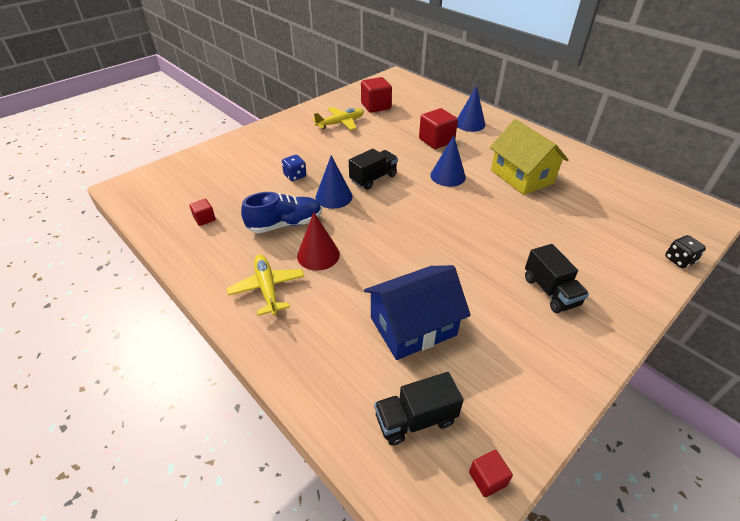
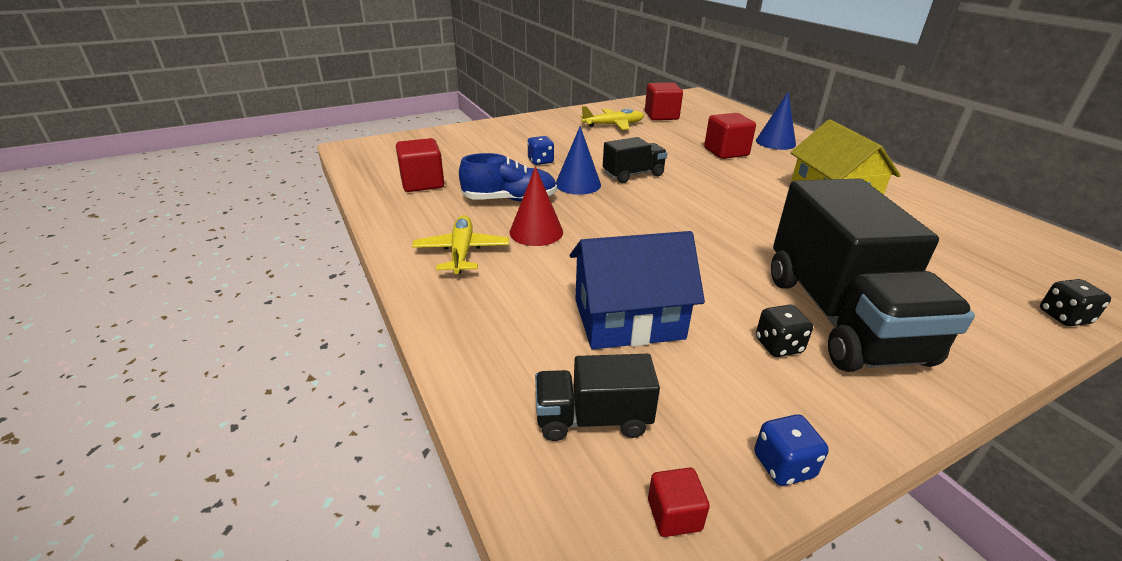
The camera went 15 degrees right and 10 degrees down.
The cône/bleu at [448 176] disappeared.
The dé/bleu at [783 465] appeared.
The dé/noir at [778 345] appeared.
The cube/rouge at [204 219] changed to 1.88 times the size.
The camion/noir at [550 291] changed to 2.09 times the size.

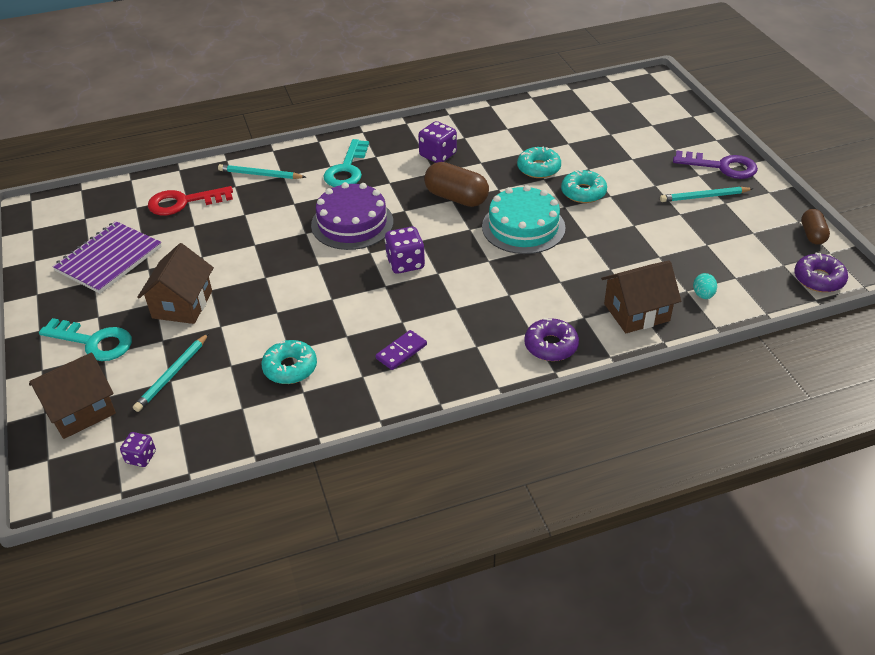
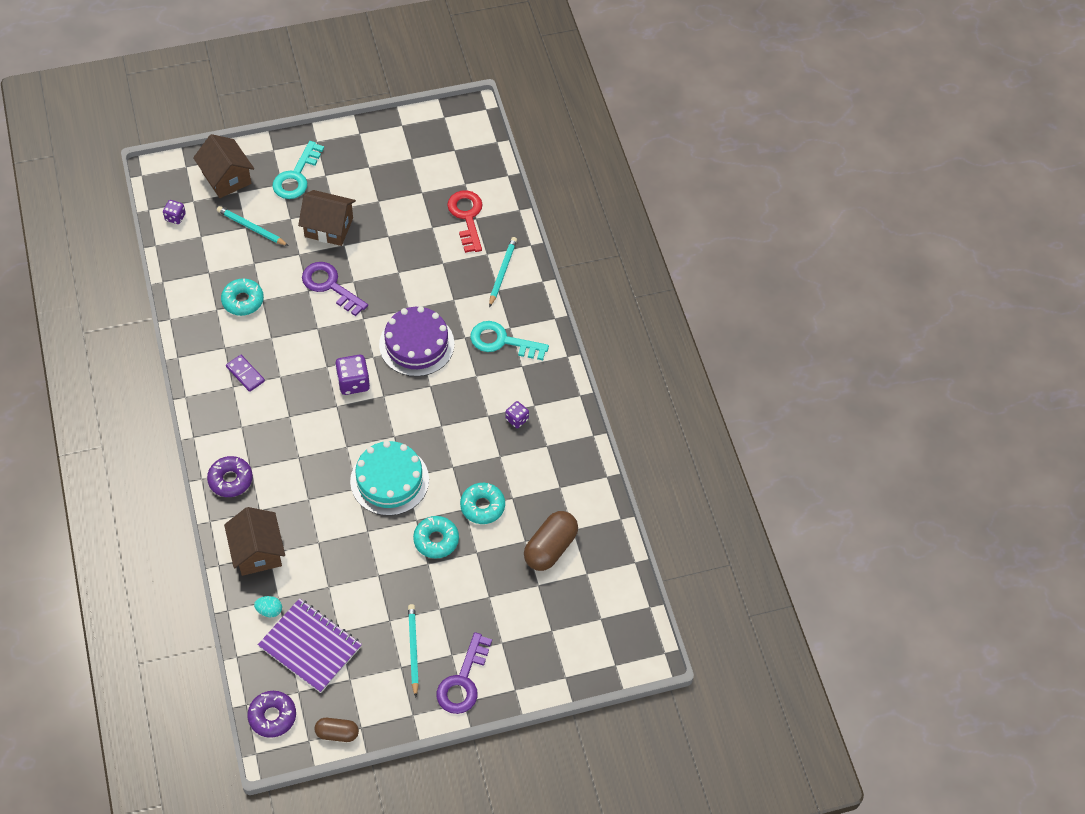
The camera went 90 degrees right and 15 degrees up.
The clé/violet at [330 286] appeared.
The carnet/violet moved from [109 259] to [310 647].
The gélule/marron moved from [456 198] to [550 548].
The dé/violet at [438 155] changed to 0.61 times the size.

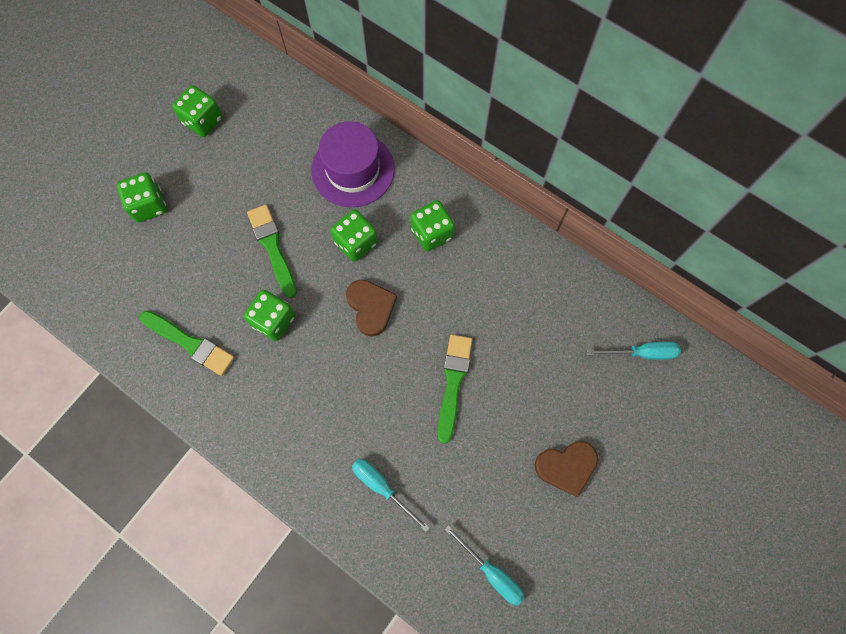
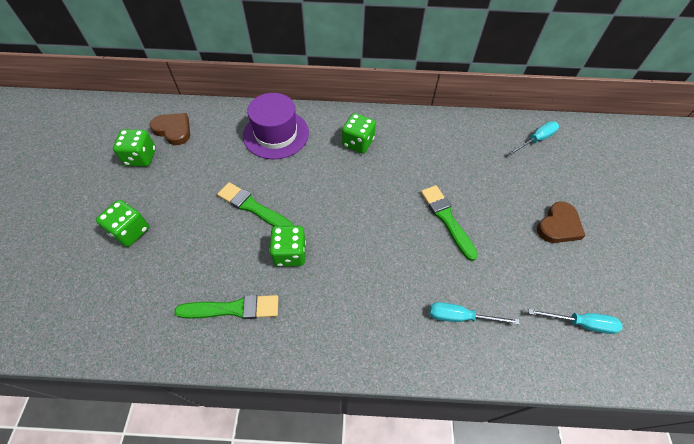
The camera went 35 degrees left and 15 degrees down.
The dé/vert at [356 243] disappeared.
The cœur/marron moved from [371 307] to [173 130].

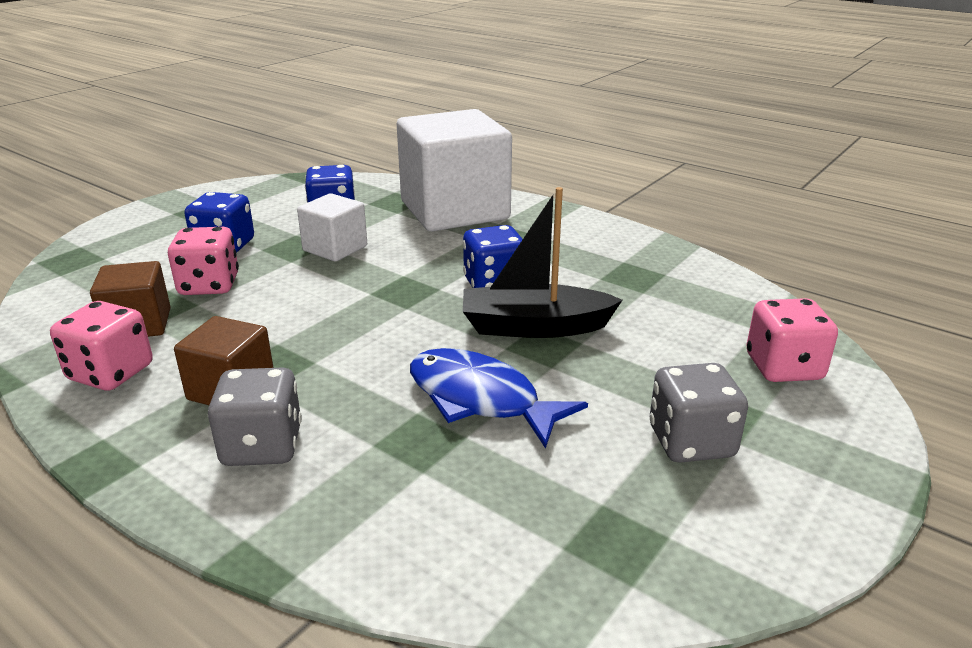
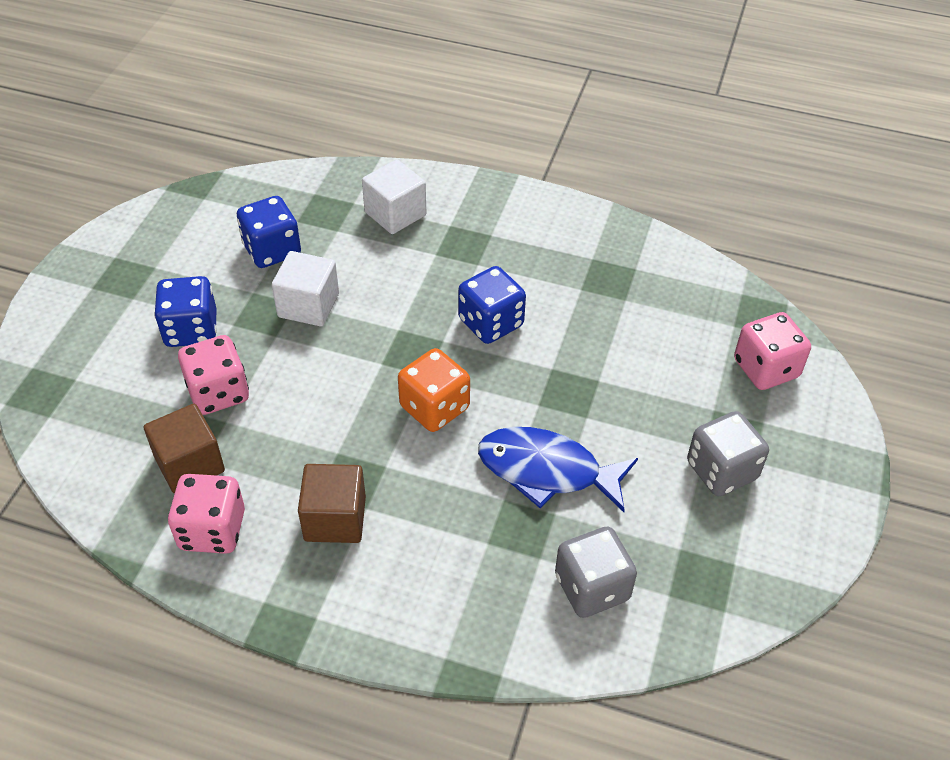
The camera went 20 degrees left and 20 degrees up.
The bateau/noir at [534 327] disappeared.
The dé/orange at [434 407] appeared.
The dé/gris moved from [262 446] to [592 587].
The cube/blanc at [454 210] changed to 0.49 times the size.

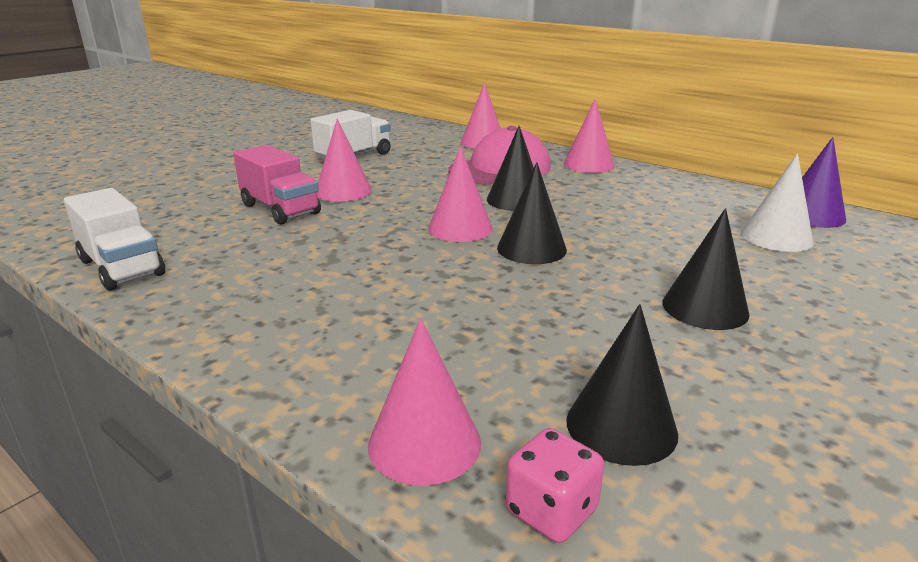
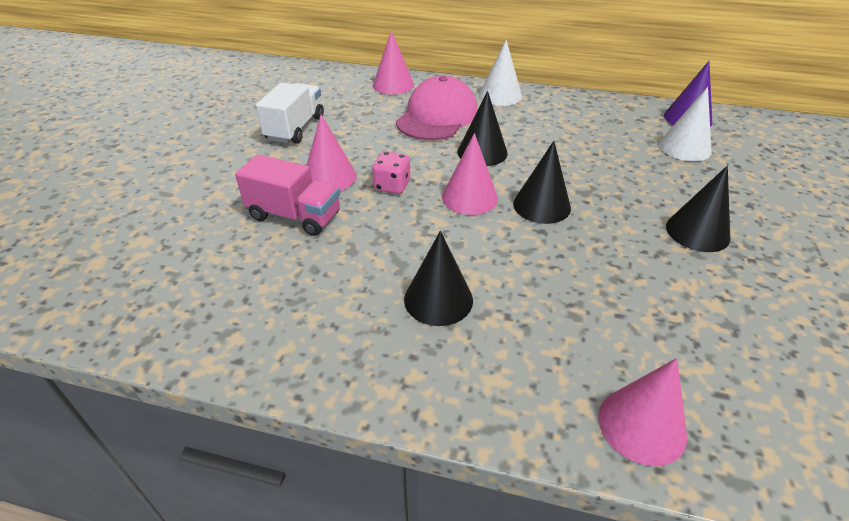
The camera went 25 degrees left and 15 degrees up.
The camion/blanc at [122 267] disappeared.
The dé/rose moved from [551 511] to [392 186].
The cône/noir moved from [621 426] to [438 299].
The cône/rose at [588 164] became the cône/blanc at [500 95].

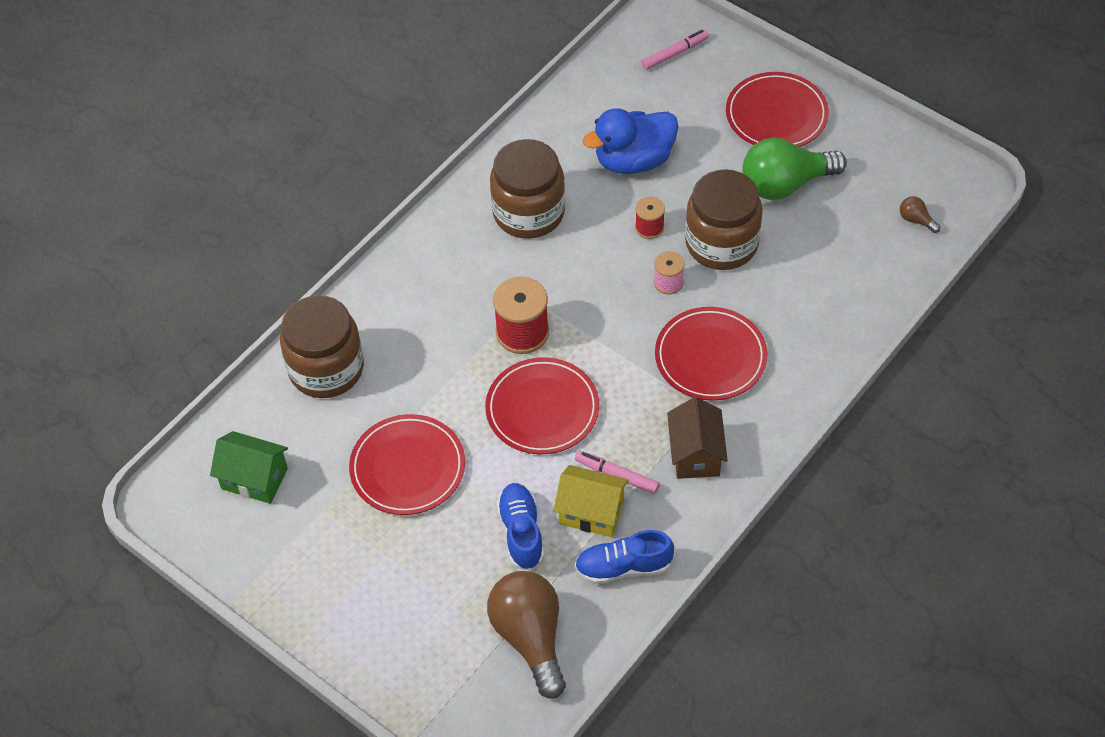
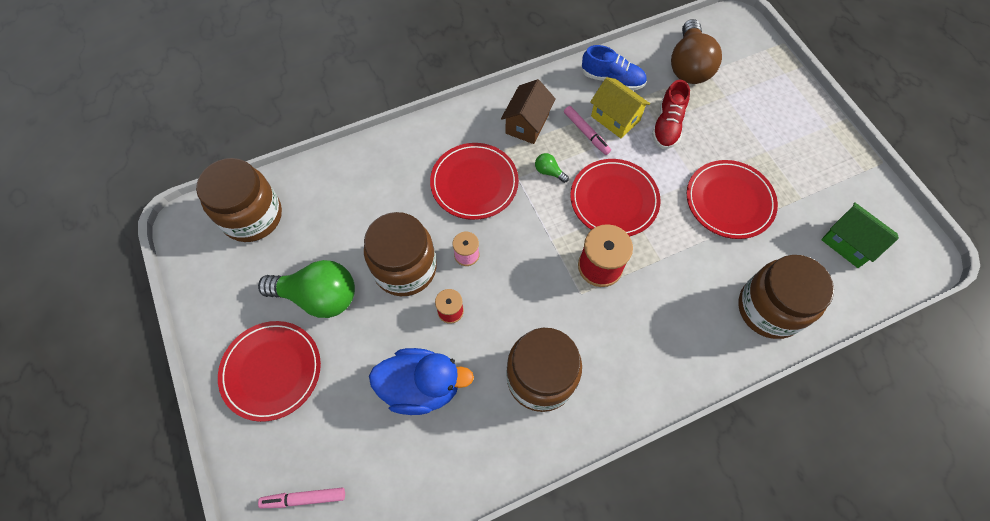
The camera went 155 degrees left and 10 degrees up.
The ampoule/vert at [549 172] appeared.
The ampoule/marron at [916 220] was replaced by the bocal/marron at [252 216].
The chaussure/bleu at [521 532] became the chaussure/rouge at [667 125].

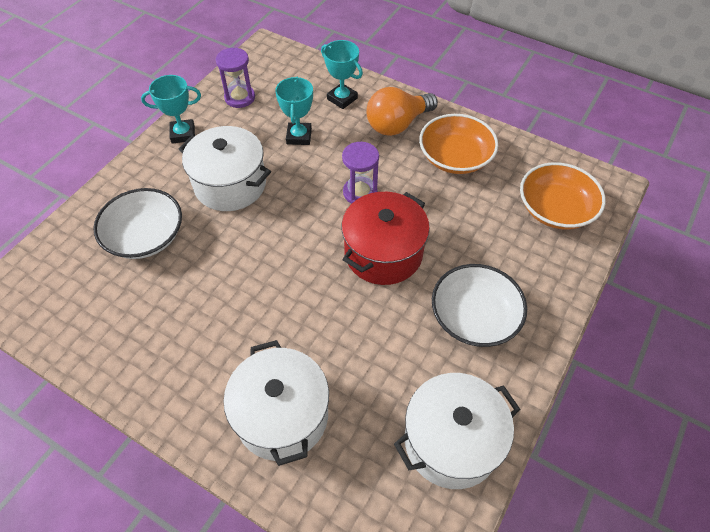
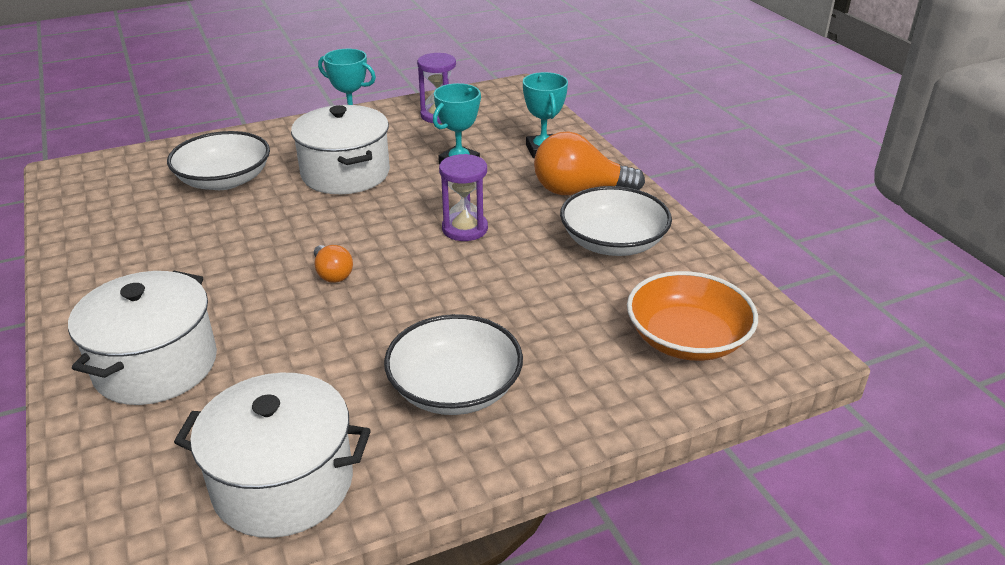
The camera went 35 degrees right and 20 degrees down.
The marmite/rouge at [383 253] disappeared.
The ampoule/orange at [332 274] appeared.
The bol/orange at [455 157] became the bol/blanc at [613 242].

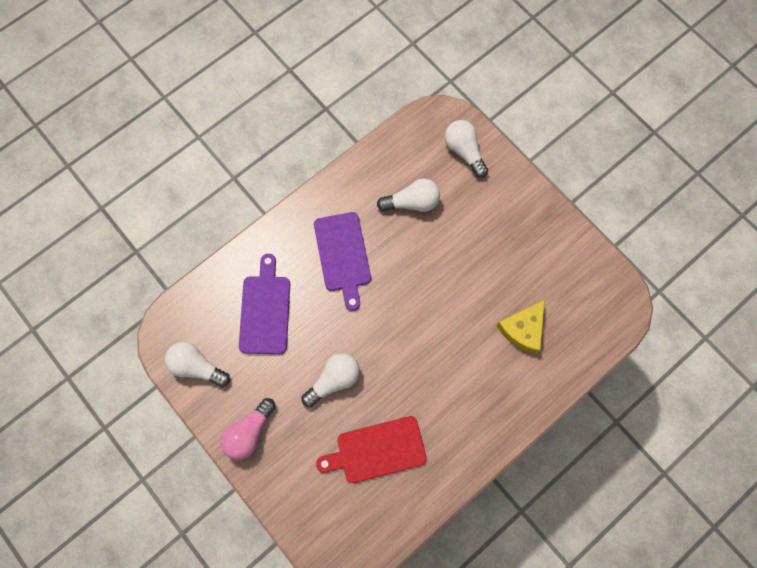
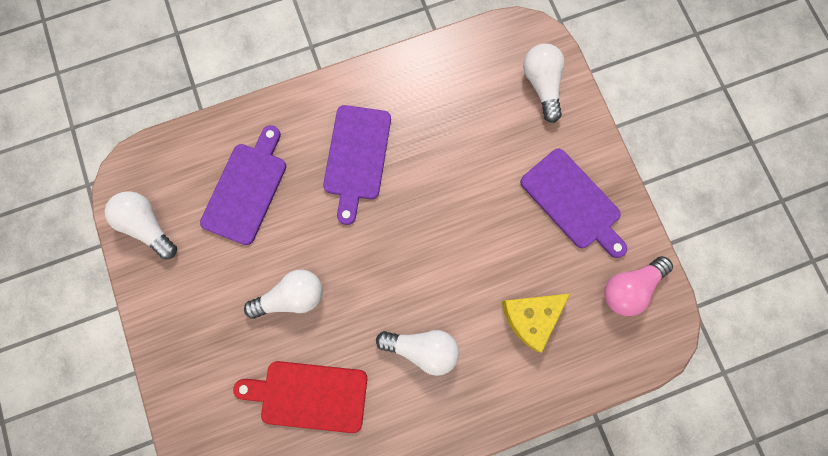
The camera went 20 degrees right and 5 degrees up.
The planche à découper/violet at [573 202] appeared.
The ampoule/rose moved from [249 432] to [629 287].
The ampoule/blanc moved from [412 202] to [422 348].

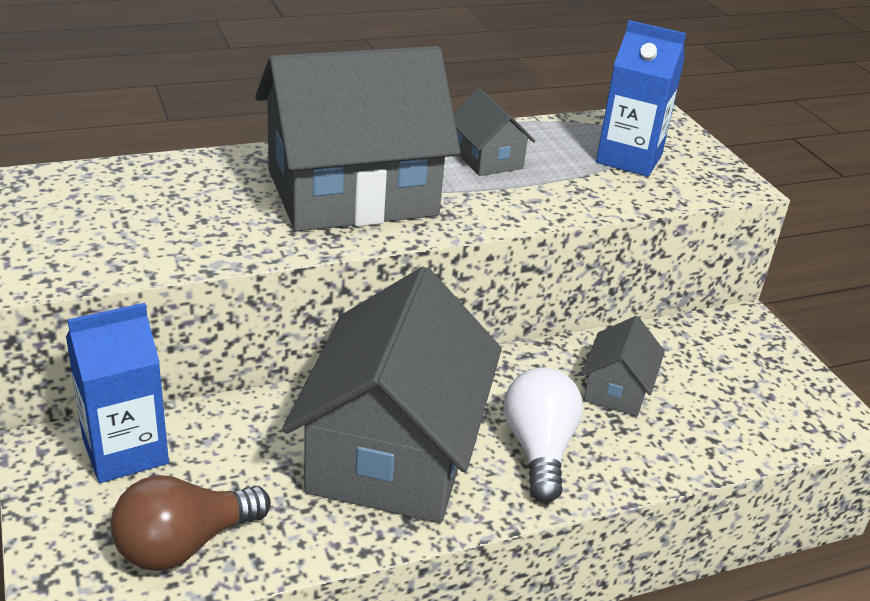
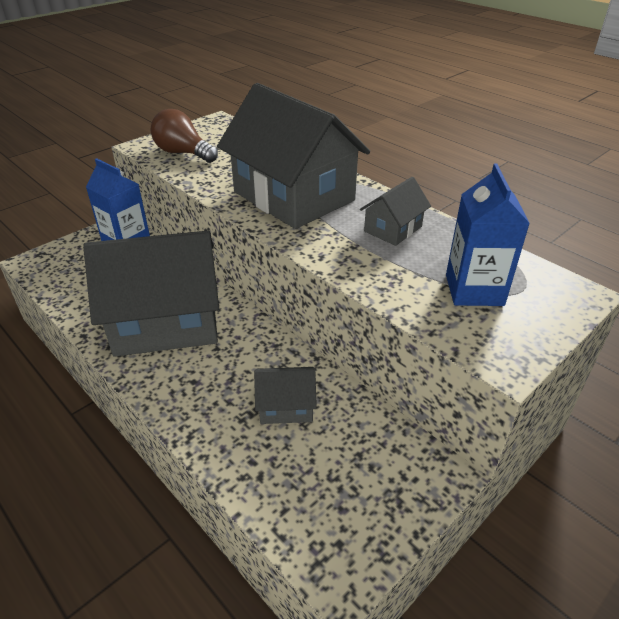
The camera went 70 degrees right and 5 degrees up.
The ampoule/blanc at [538 449] disappeared.
The ampoule/marron moved from [184 545] to [183 153].

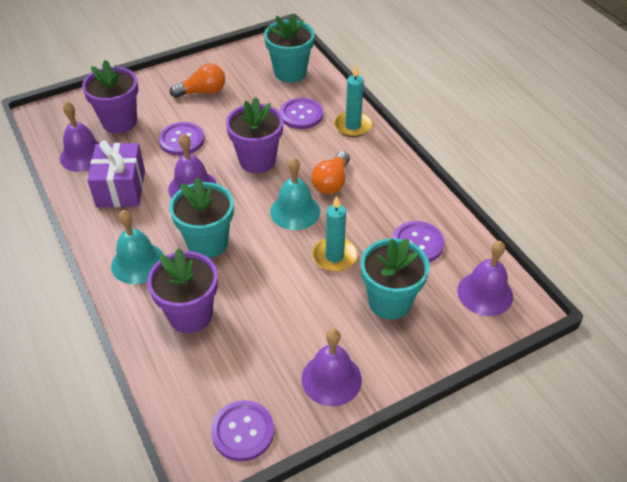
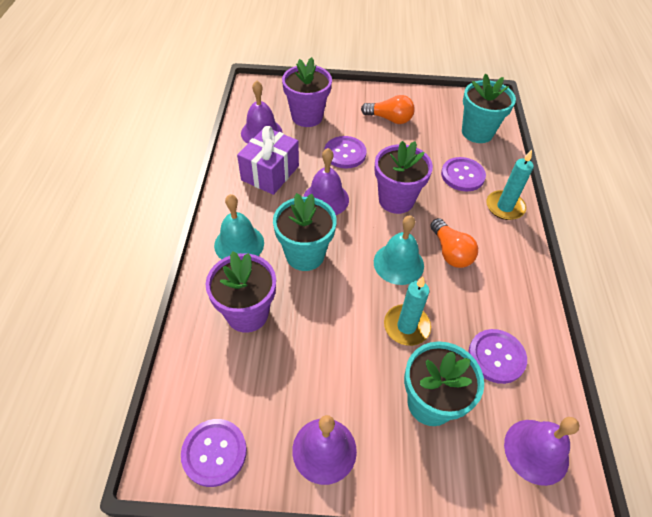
The camera went 30 degrees right and 5 degrees up.
The ampoule/orange at [332 182] turned 75 degrees counterclockwise.

